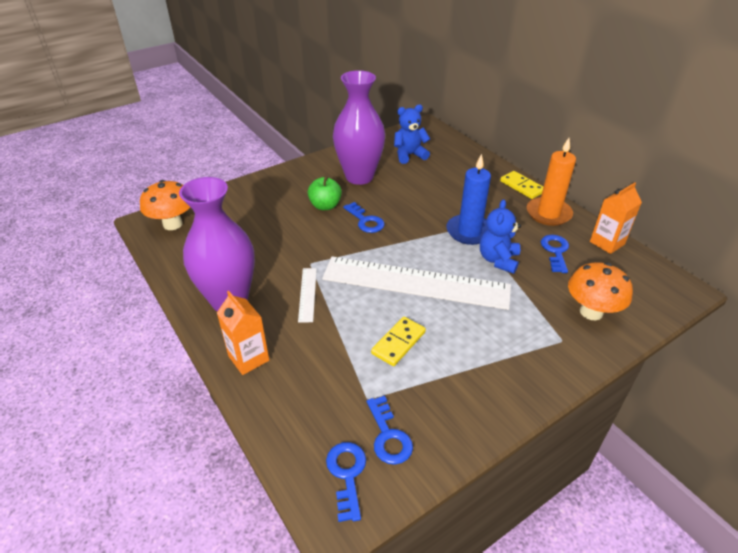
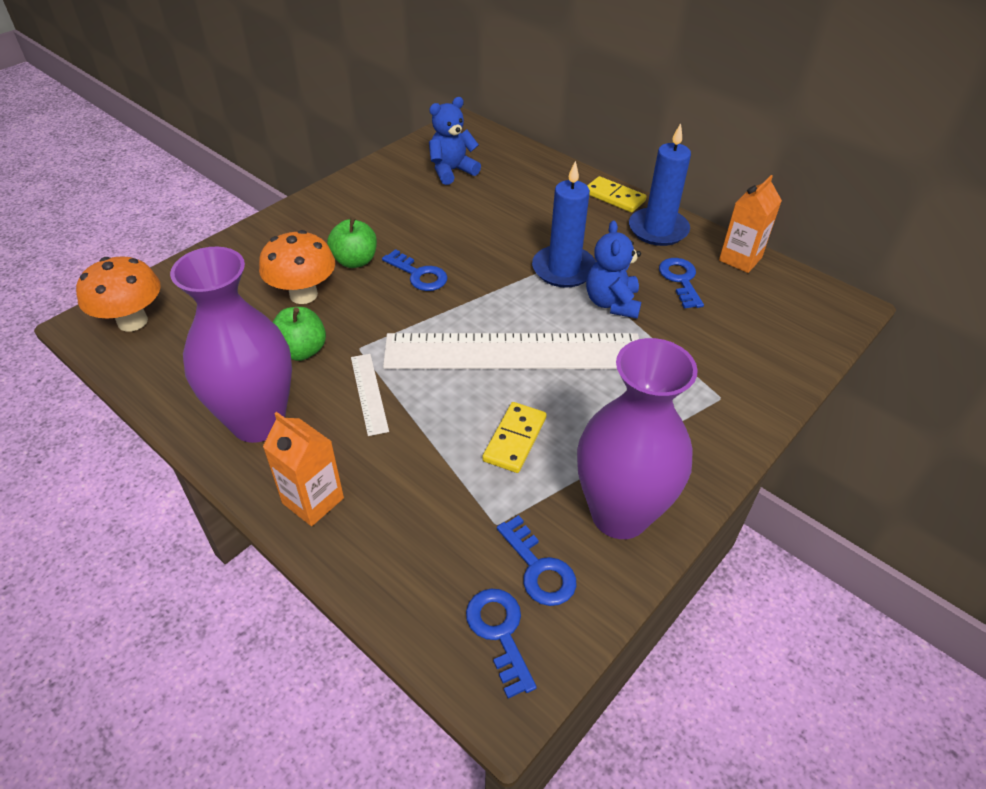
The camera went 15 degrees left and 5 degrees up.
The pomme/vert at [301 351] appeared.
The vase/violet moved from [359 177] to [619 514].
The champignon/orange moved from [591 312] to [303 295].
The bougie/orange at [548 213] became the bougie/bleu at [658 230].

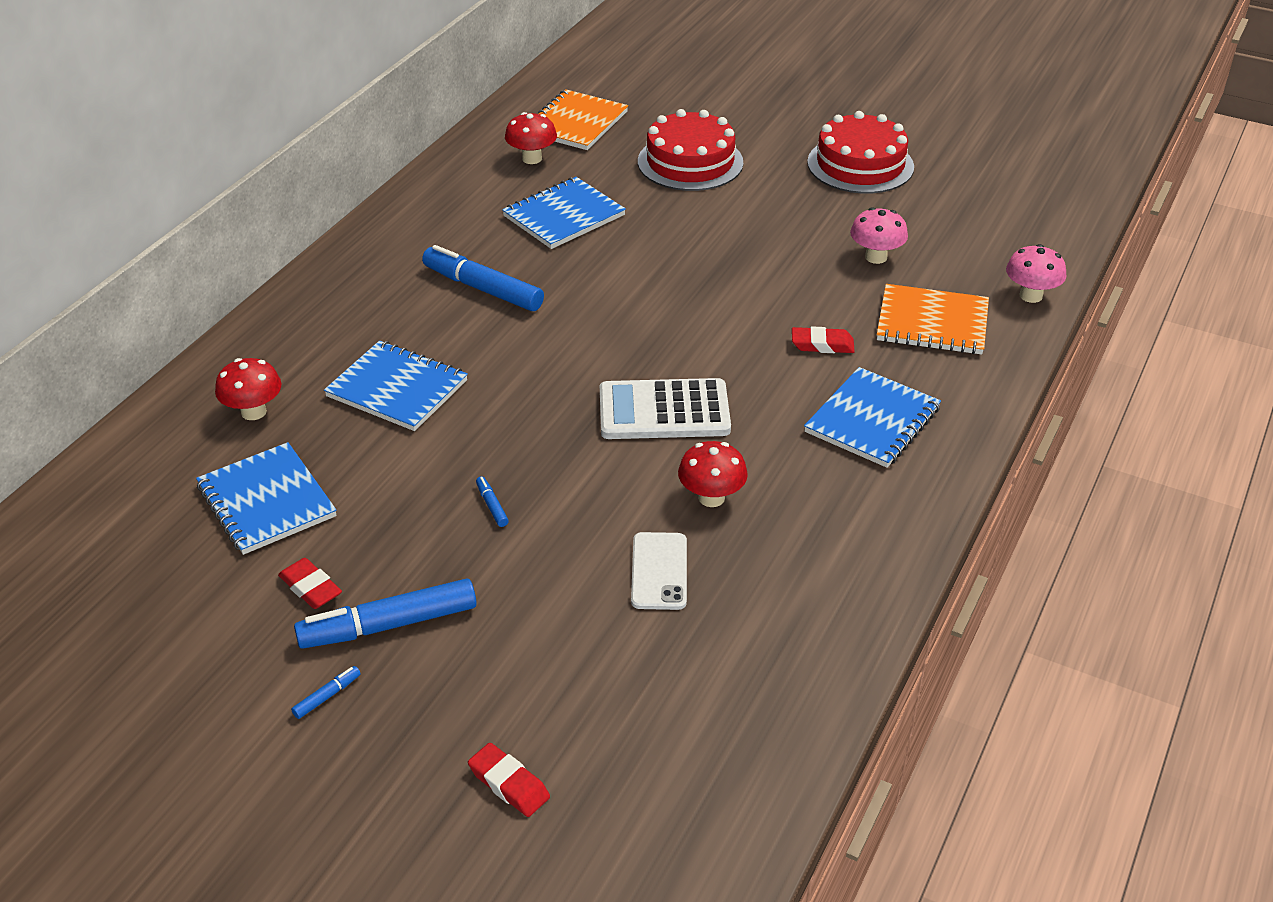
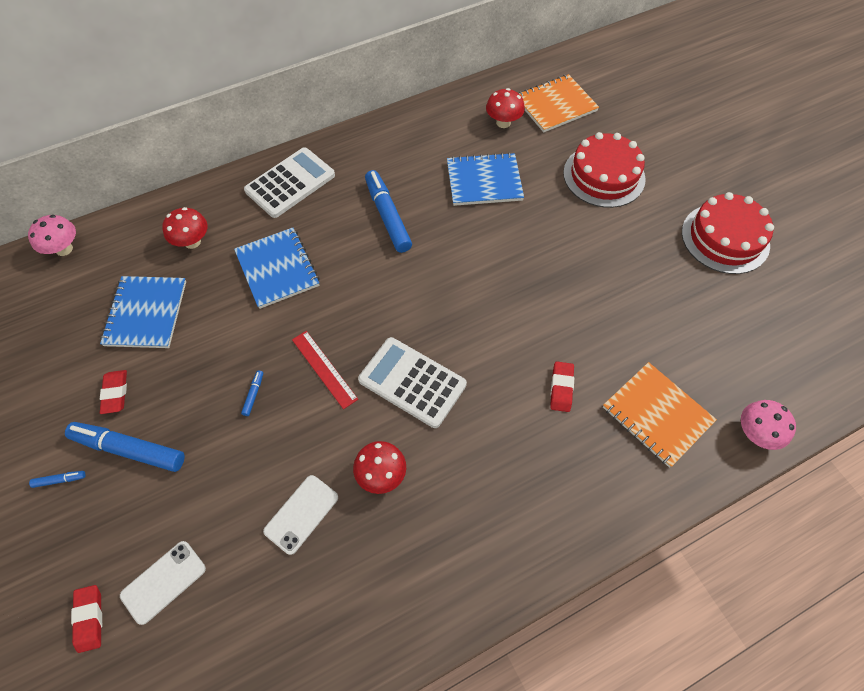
The camera went 35 degrees right and 20 degrees up.
The carnet/bleu at [872 420] disappeared.
The téléphone/blanc at [163 582] appeared.
The calculatrice/blanc at [290 183] appeared.
The règle/rouge at [324 369] appeared.
The champignon/rose moved from [876 257] to [64 249].
The gomme/rouge at [822 345] turned 60 degrees clockwise.

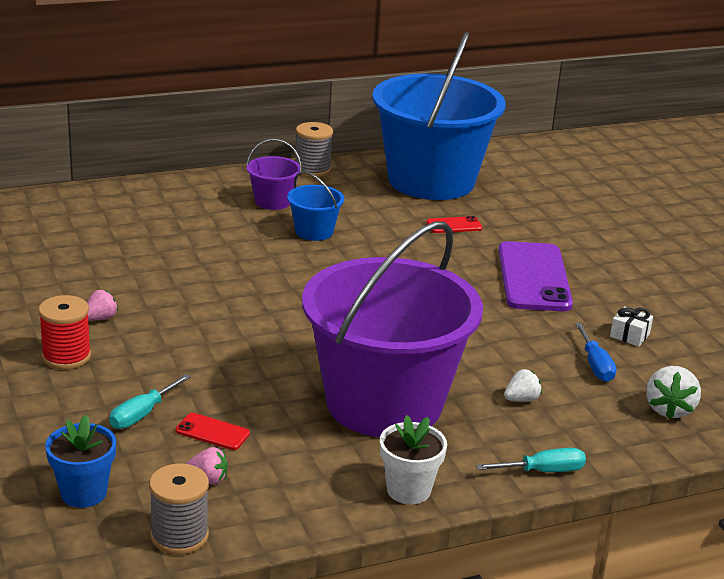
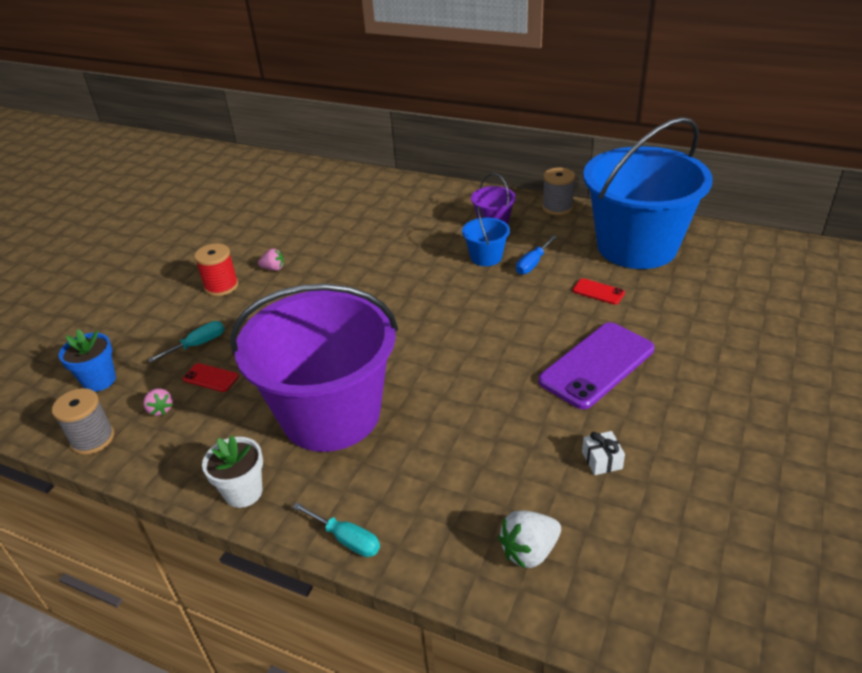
The camera went 50 degrees right and 10 degrees up.
The fraise/blanc at [521 399] disappeared.
The tournevis/bleu moved from [595 365] to [532 264].
The tournevis/turquoise at [142 414] turned 150 degrees clockwise.
The téléphone/rouge at [212 432] turned 45 degrees counterclockwise.

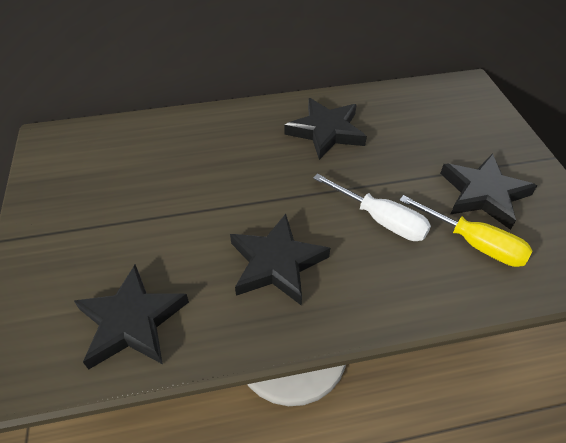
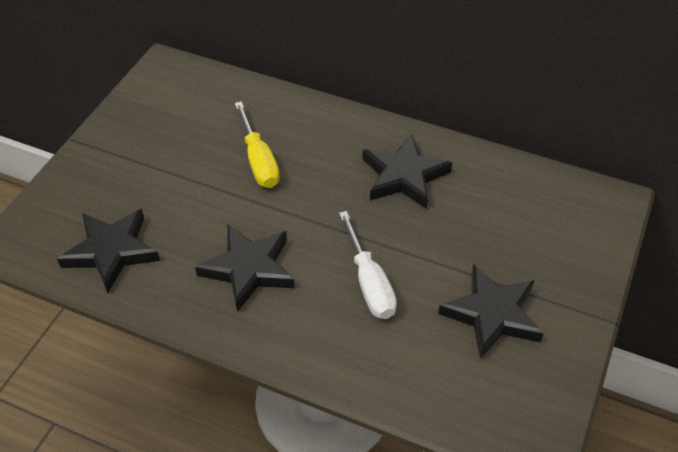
The camera went 35 degrees right and 0 degrees up.
The tournevis/jaune moved from [473 243] to [259 160].

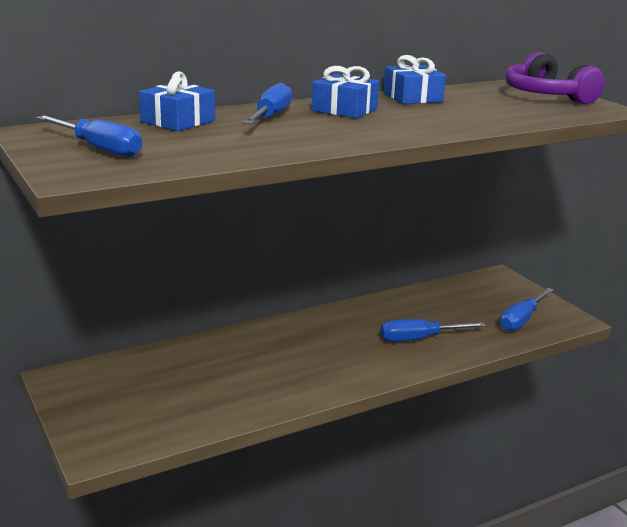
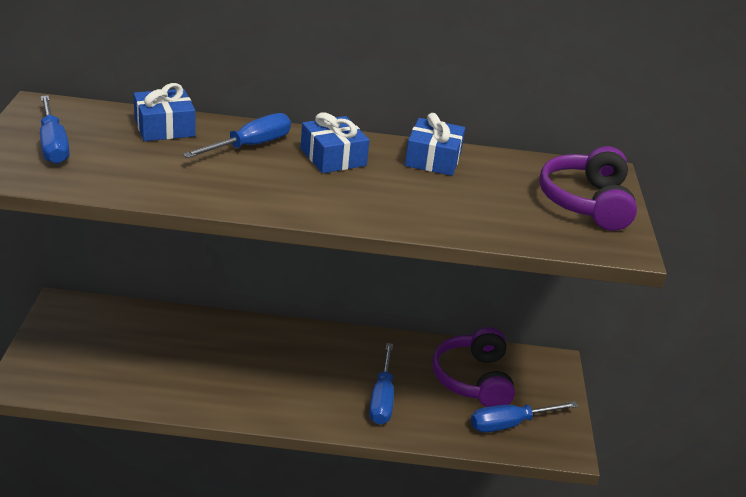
The camera went 30 degrees right and 10 degrees up.
The casque audio/violet at [473 379] appeared.
The tournevis/bleu at [419 339] turned 105 degrees counterclockwise.

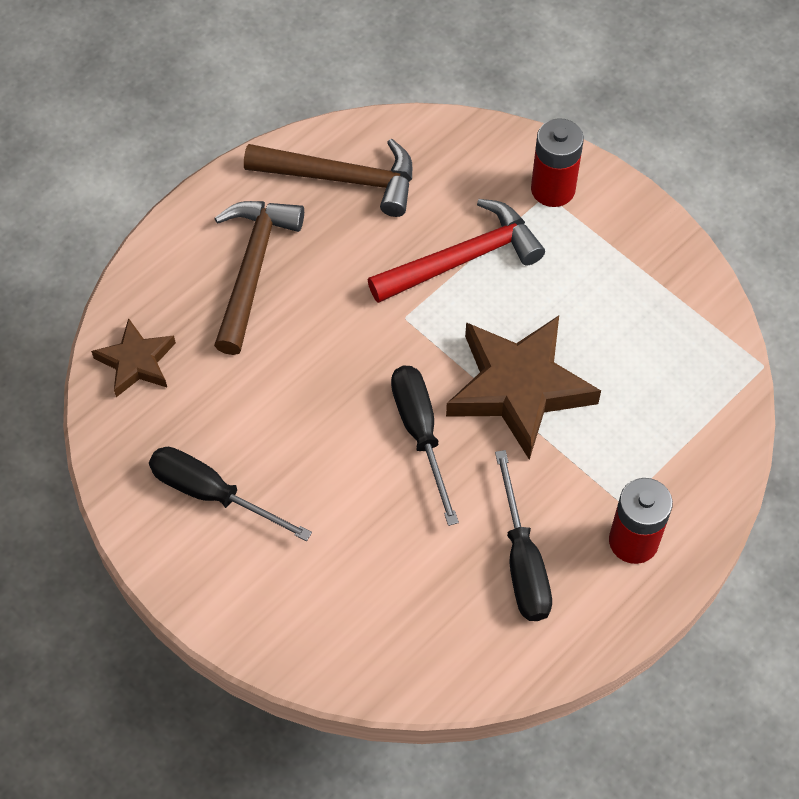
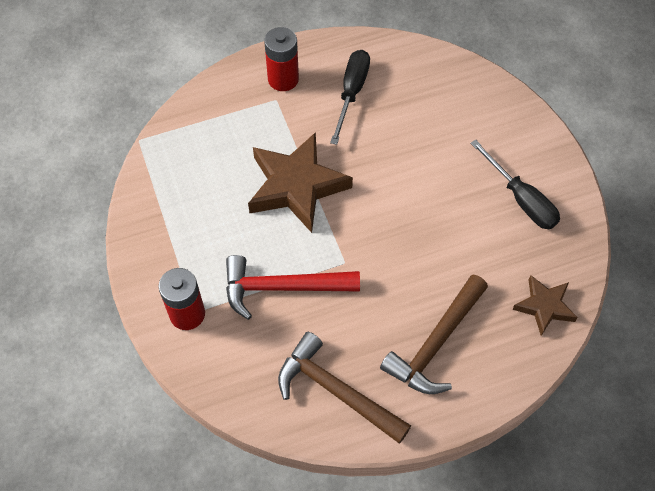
The camera went 155 degrees left and 0 degrees up.
The tournevis/noir at [420 433] disappeared.

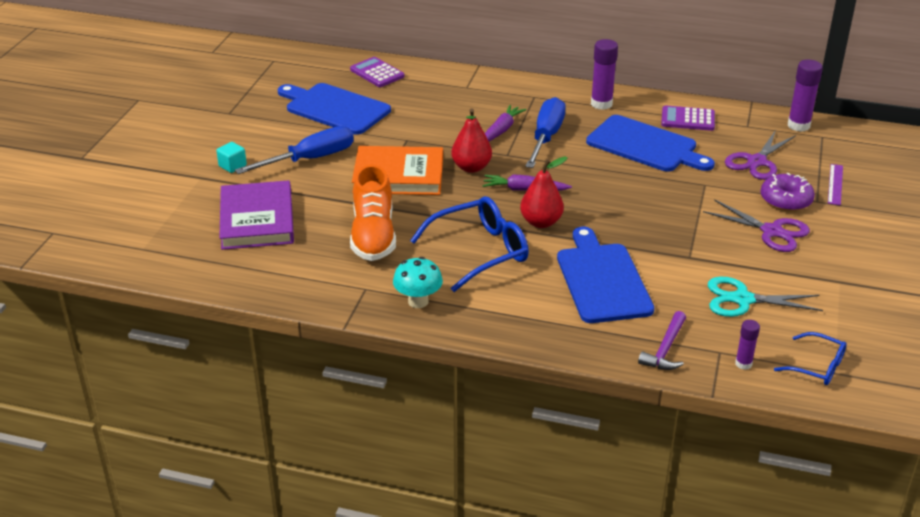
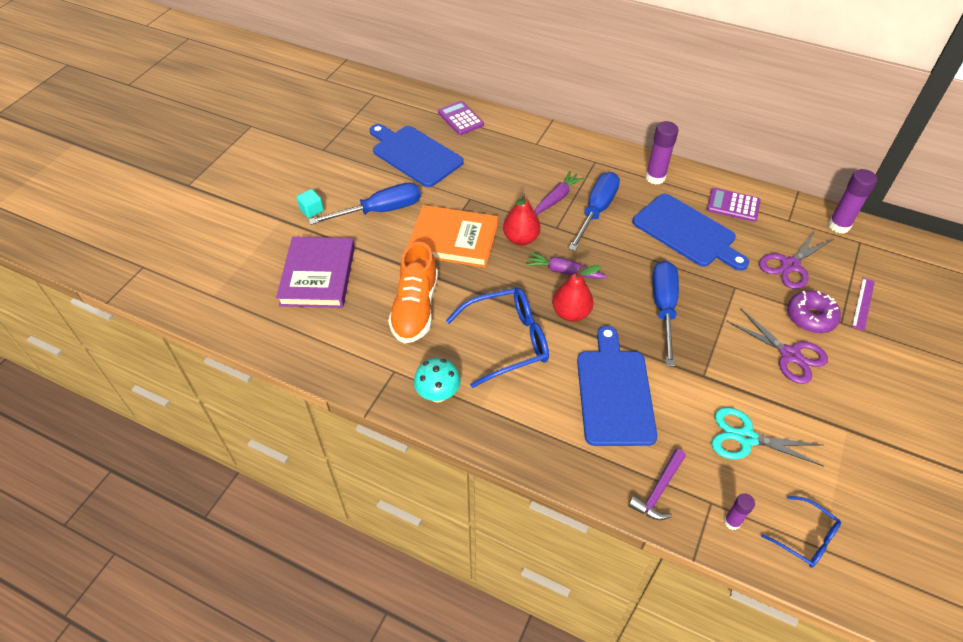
The camera went 10 degrees right and 15 degrees up.
The tournevis/bleu at [663 308] appeared.

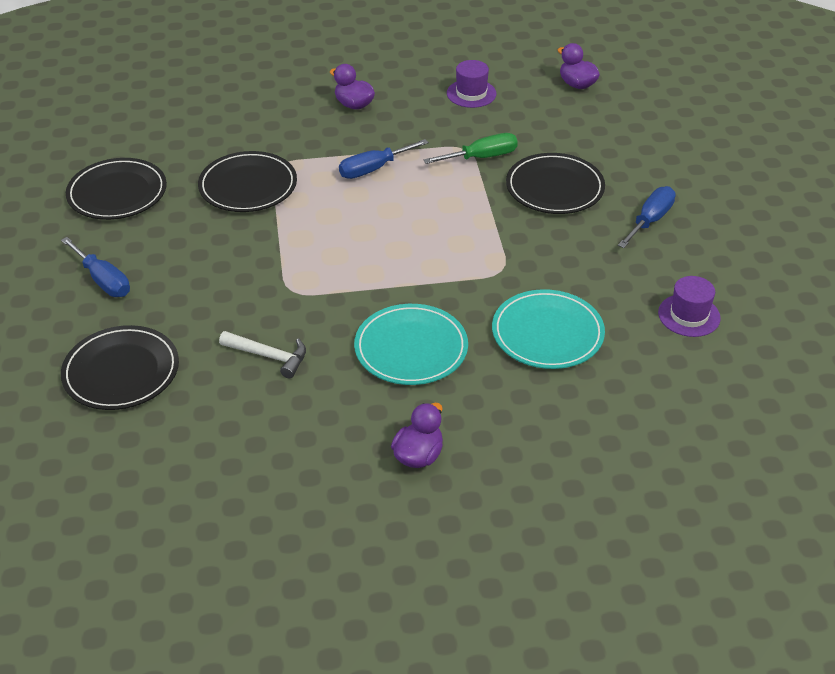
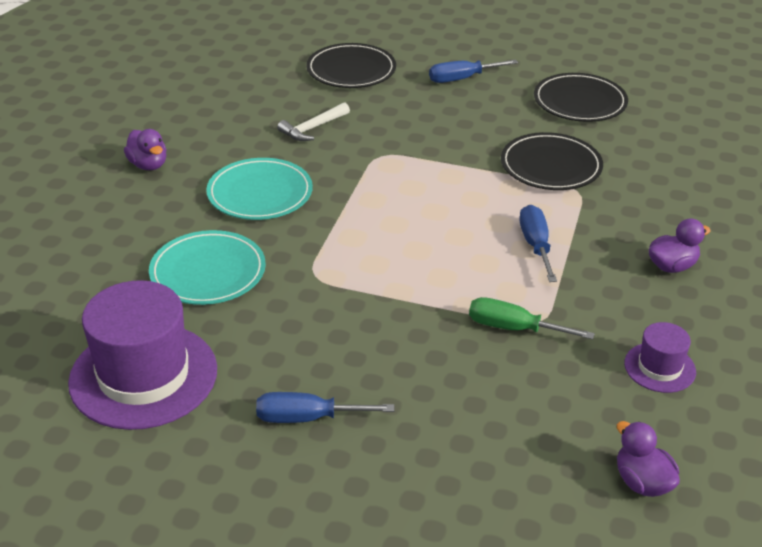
The camera went 115 degrees right and 5 degrees down.
The assiette/noir at [554 188] disappeared.
The tournevis/vert at [482 157] turned 105 degrees clockwise.
The canard/violet at [577 84] turned 105 degrees counterclockwise.
The tournevis/bleu at [650 220] turned 120 degrees clockwise.
The chapeau/violet at [689 315] changed to 2.05 times the size.

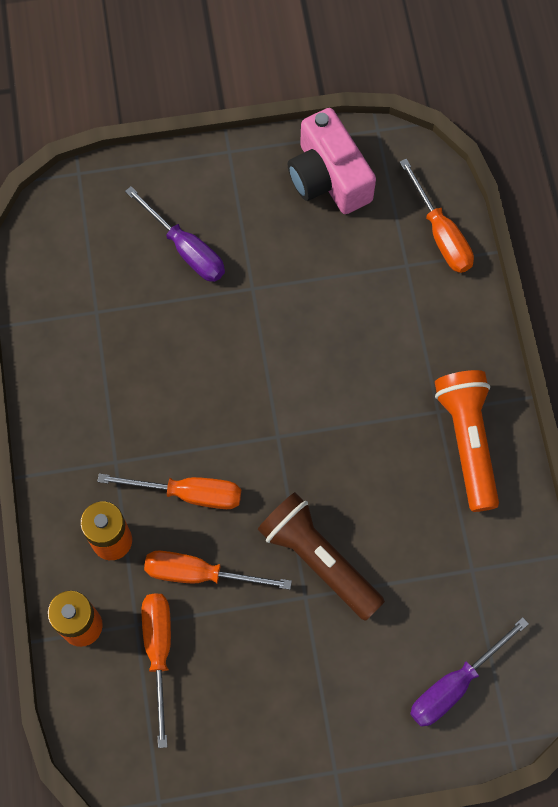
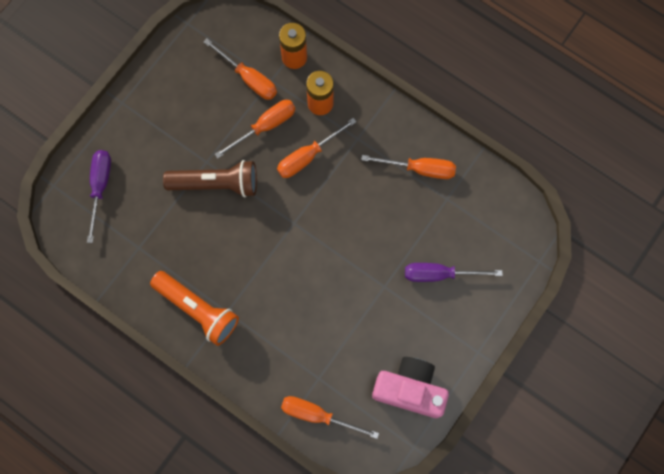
The camera went 135 degrees right and 5 degrees up.
The tournevis/orange at [419 169] appeared.

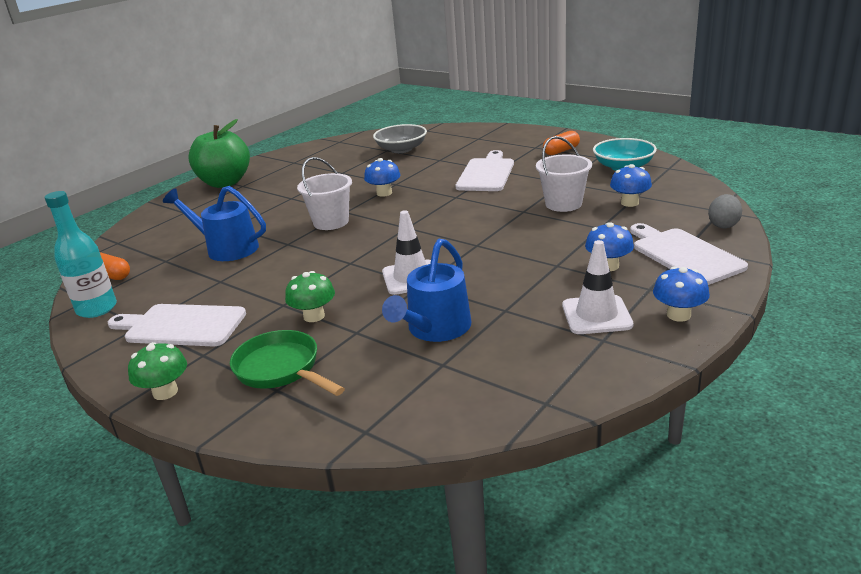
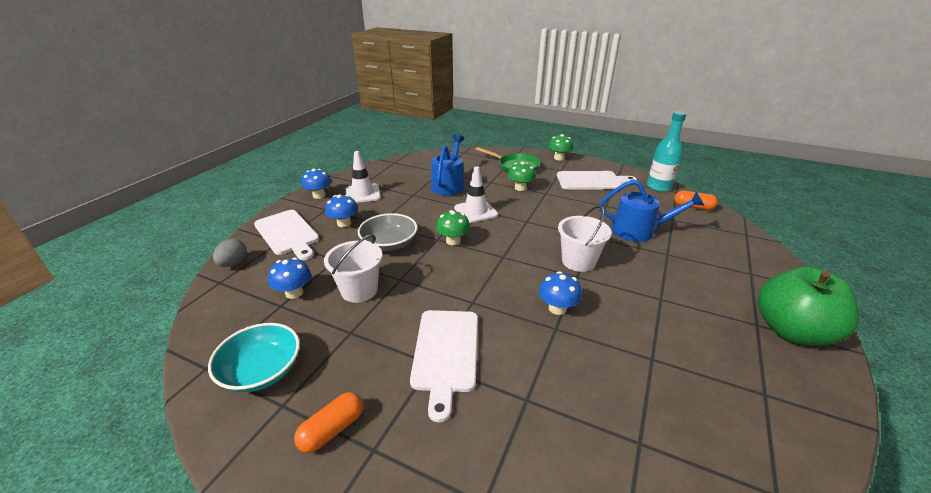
The camera went 165 degrees right and 5 degrees up.
The champignon/vert at [453 241] appeared.
The bol/gris moved from [401 149] to [389 244].

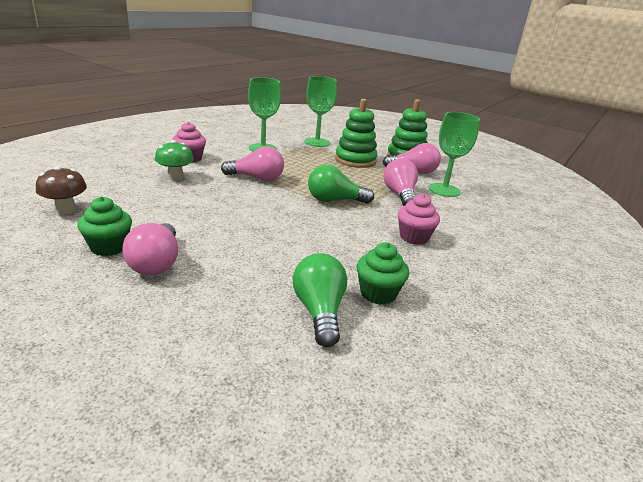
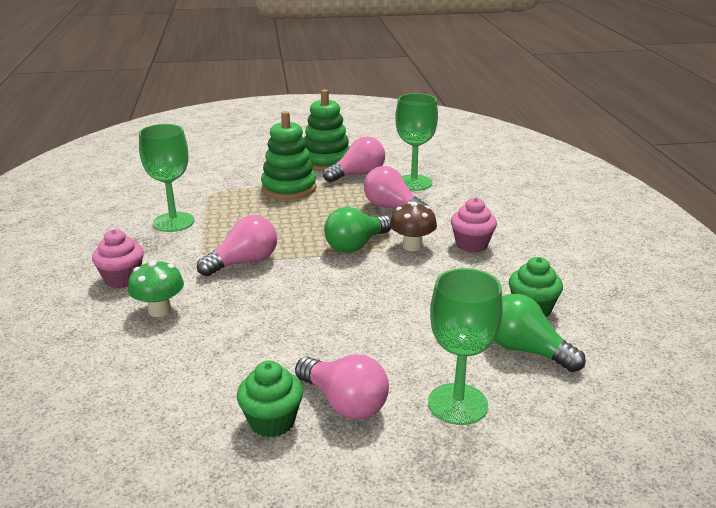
The camera went 40 degrees left and 0 degrees up.
The champignon/marron moved from [66 209] to [412 246].
The verre à pied/vert moved from [317 142] to [457 404].

